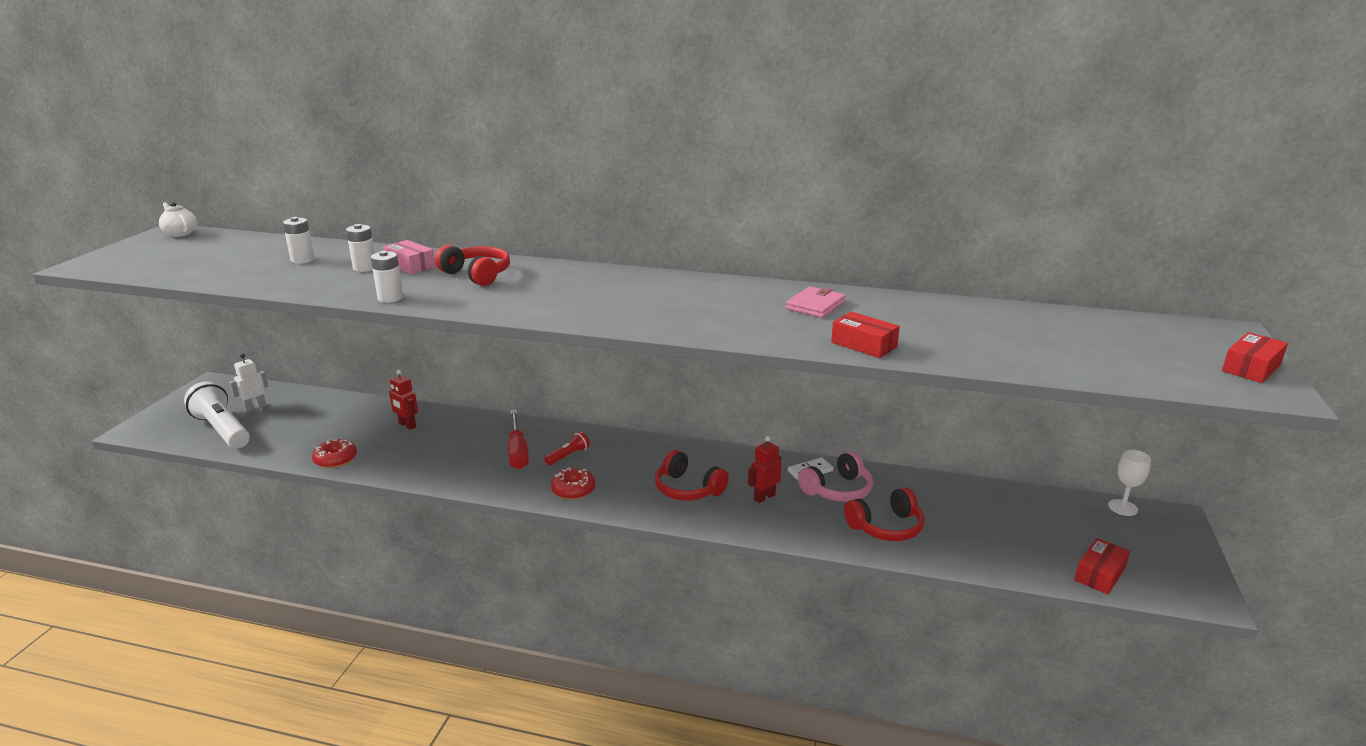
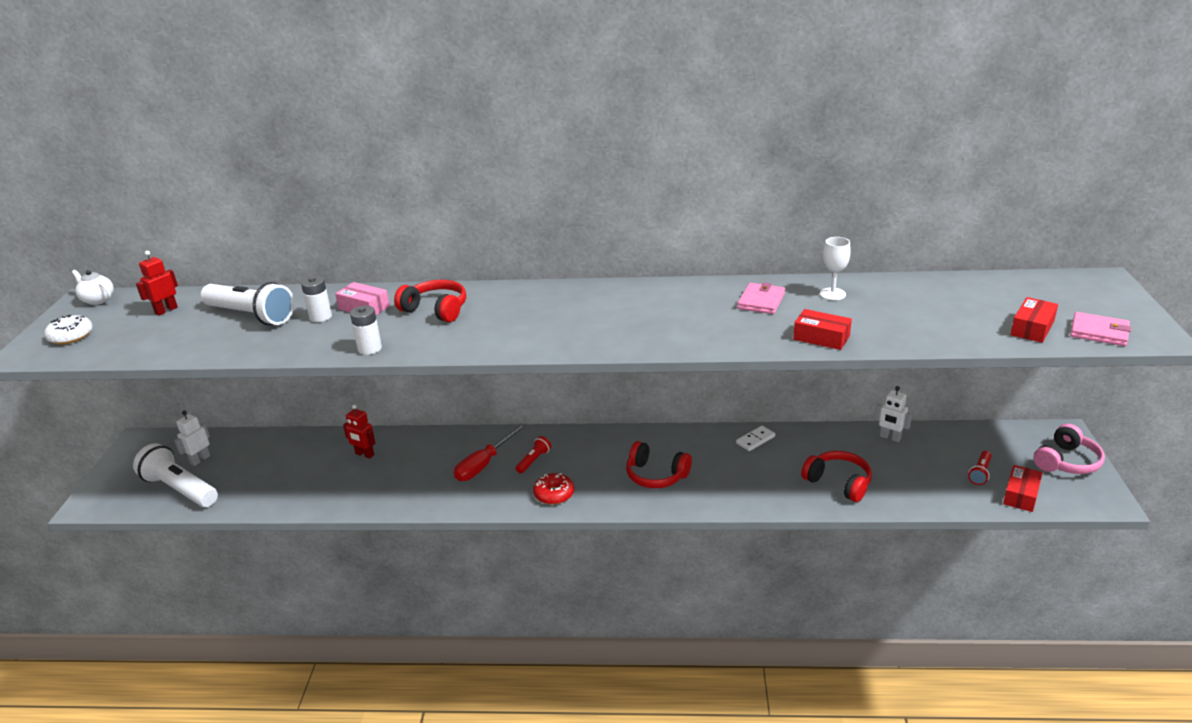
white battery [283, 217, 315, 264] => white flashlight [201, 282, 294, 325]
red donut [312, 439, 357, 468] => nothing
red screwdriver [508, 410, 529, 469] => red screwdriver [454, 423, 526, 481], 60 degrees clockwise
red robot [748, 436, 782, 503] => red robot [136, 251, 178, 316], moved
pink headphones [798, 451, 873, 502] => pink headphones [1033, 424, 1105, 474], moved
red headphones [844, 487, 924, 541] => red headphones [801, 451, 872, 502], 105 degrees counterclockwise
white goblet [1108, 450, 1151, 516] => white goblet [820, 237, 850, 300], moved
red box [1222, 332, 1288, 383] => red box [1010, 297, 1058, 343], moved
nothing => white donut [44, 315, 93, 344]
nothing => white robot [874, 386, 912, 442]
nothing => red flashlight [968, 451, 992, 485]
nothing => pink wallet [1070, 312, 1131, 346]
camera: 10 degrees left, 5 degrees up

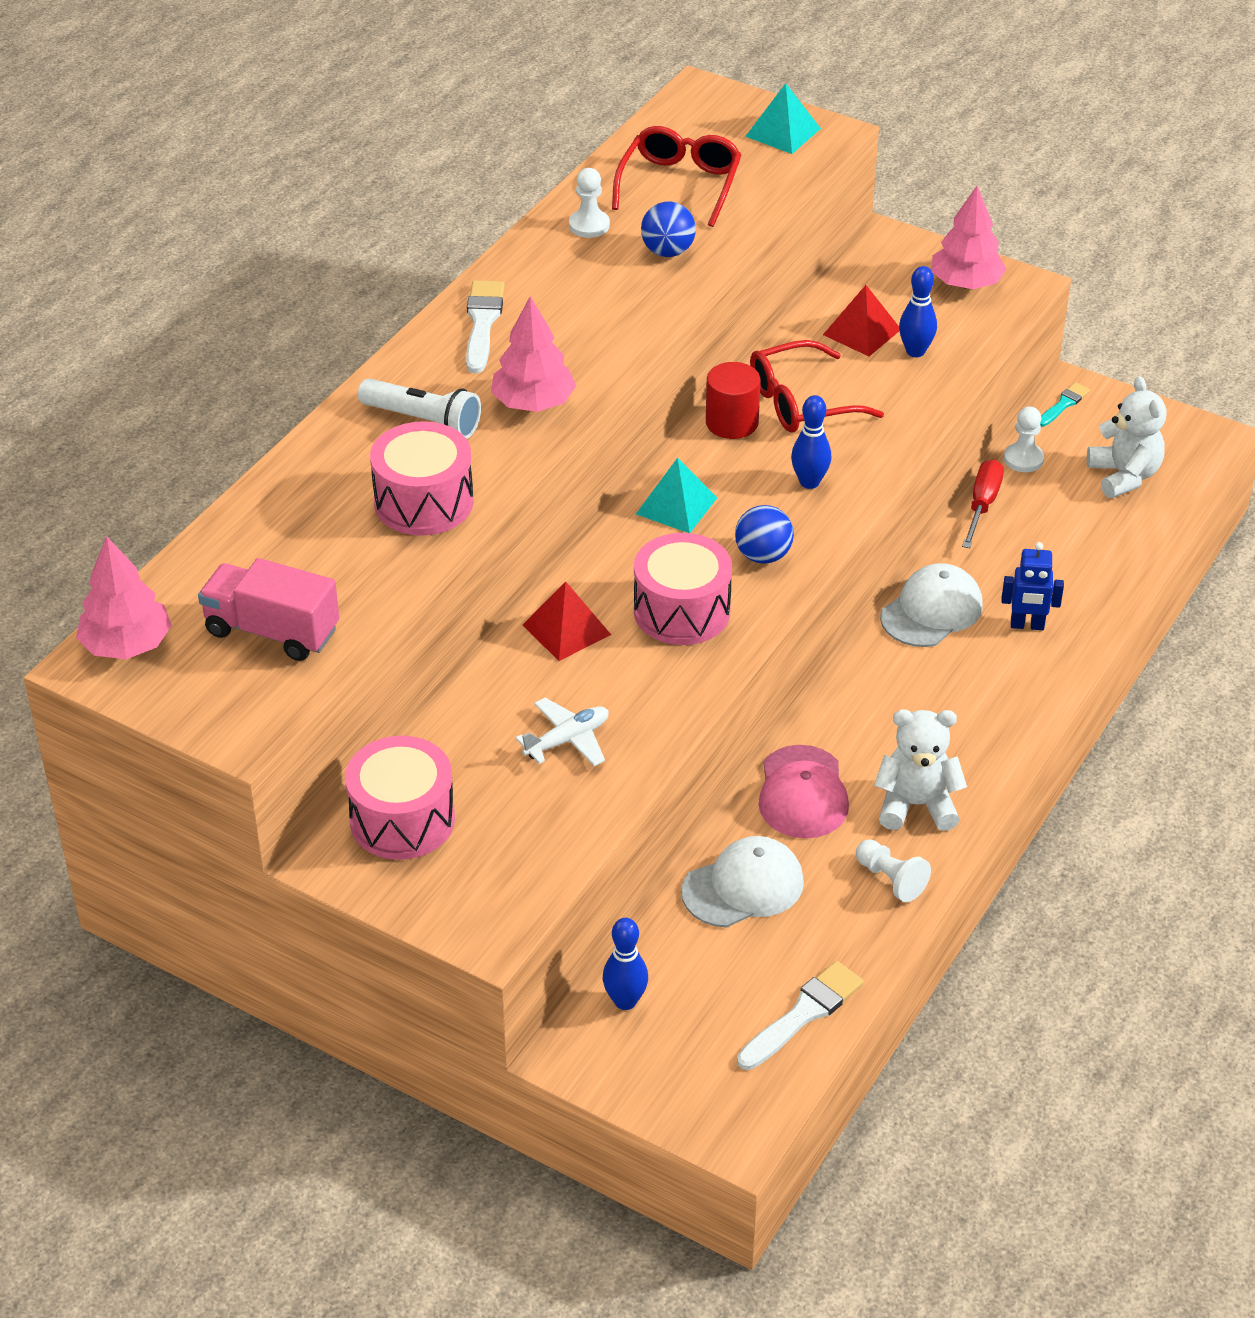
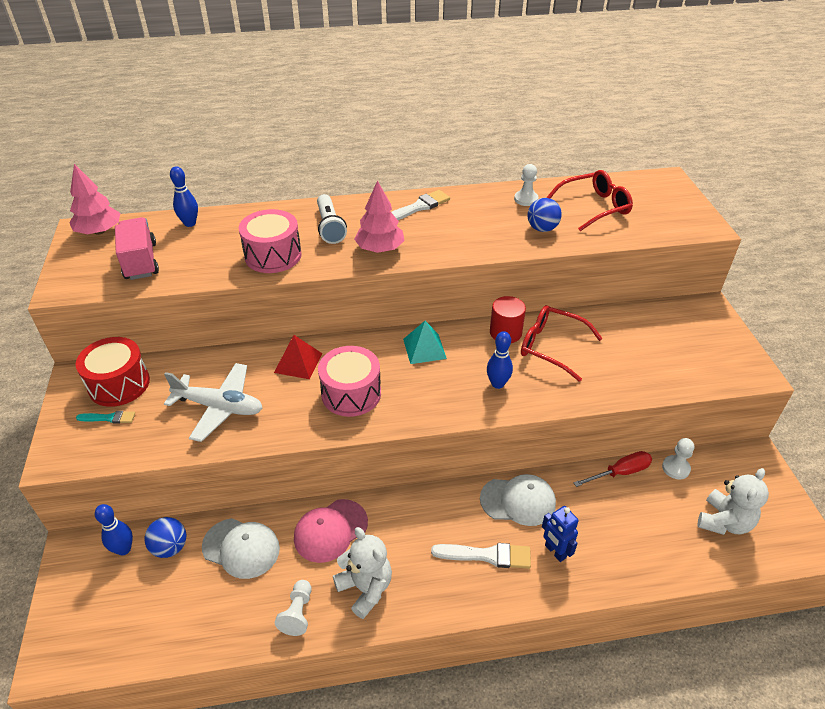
pink drum [345, 736, 455, 860] => red drum [76, 337, 150, 407]
white plane [515, 698, 608, 766] => white plane [164, 363, 262, 442], x1.63
blue ball [735, 505, 794, 564] => blue ball [144, 517, 186, 558], moved
white brush [737, 961, 864, 1070] => white brush [431, 543, 531, 569], moved
turquoise pyramid [745, 83, 821, 154] => nothing
red pyramid [823, 285, 899, 356] => nothing
blue bowling pin [899, 266, 937, 357] => blue bowling pin [170, 166, 198, 227], moved
pink tree [931, 186, 1007, 289] => nothing
turquoise brush [1040, 382, 1090, 427] => turquoise brush [76, 411, 135, 424], moved
camera: 50 degrees right, 0 degrees up

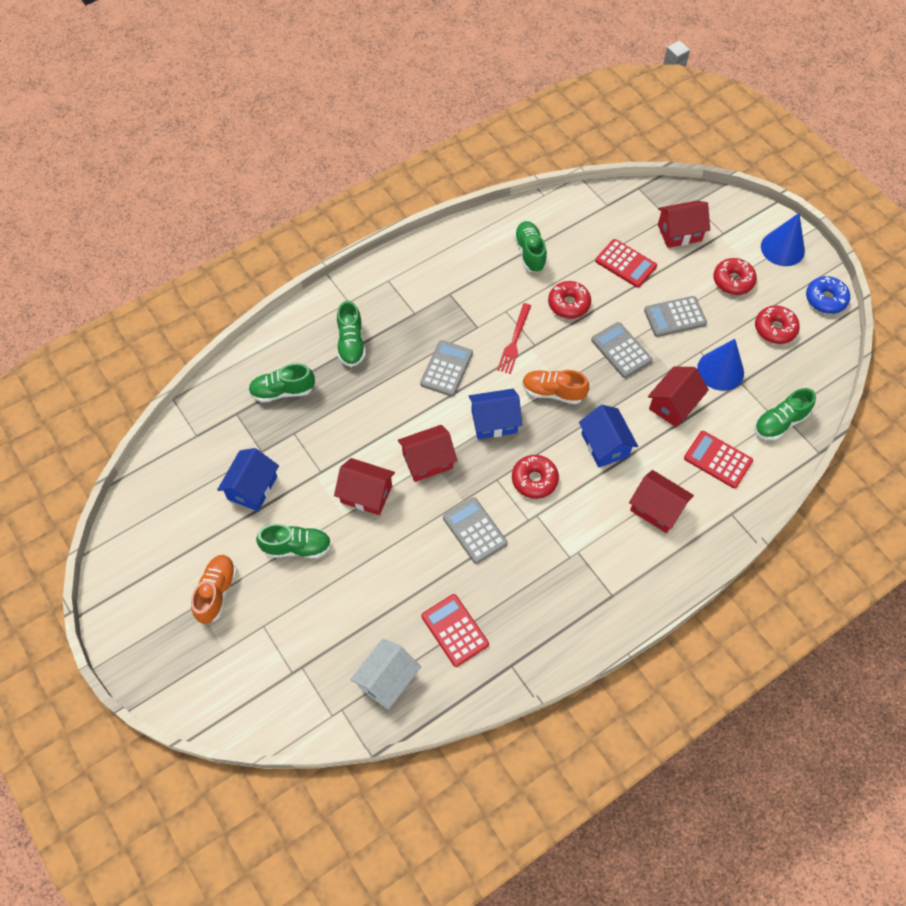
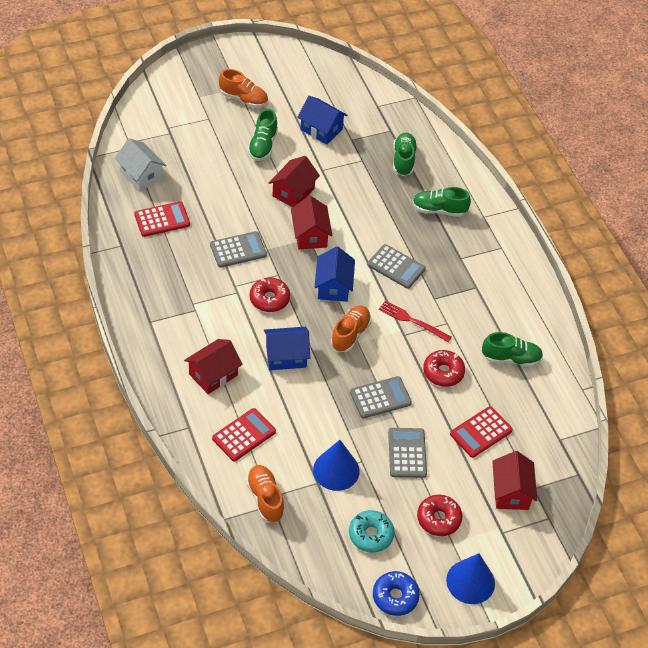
red house [648, 367, 709, 427] => nothing
green shoe [754, 388, 816, 440] => orange shoe [246, 465, 285, 522]
red donut [755, 305, 800, 344] => turquoise donut [349, 510, 395, 553]
camera: 100 degrees right, 10 degrees down

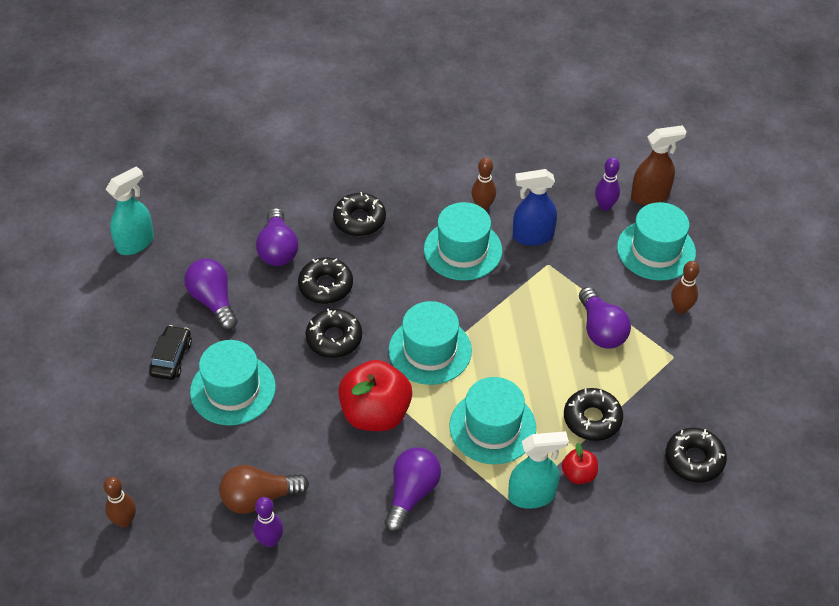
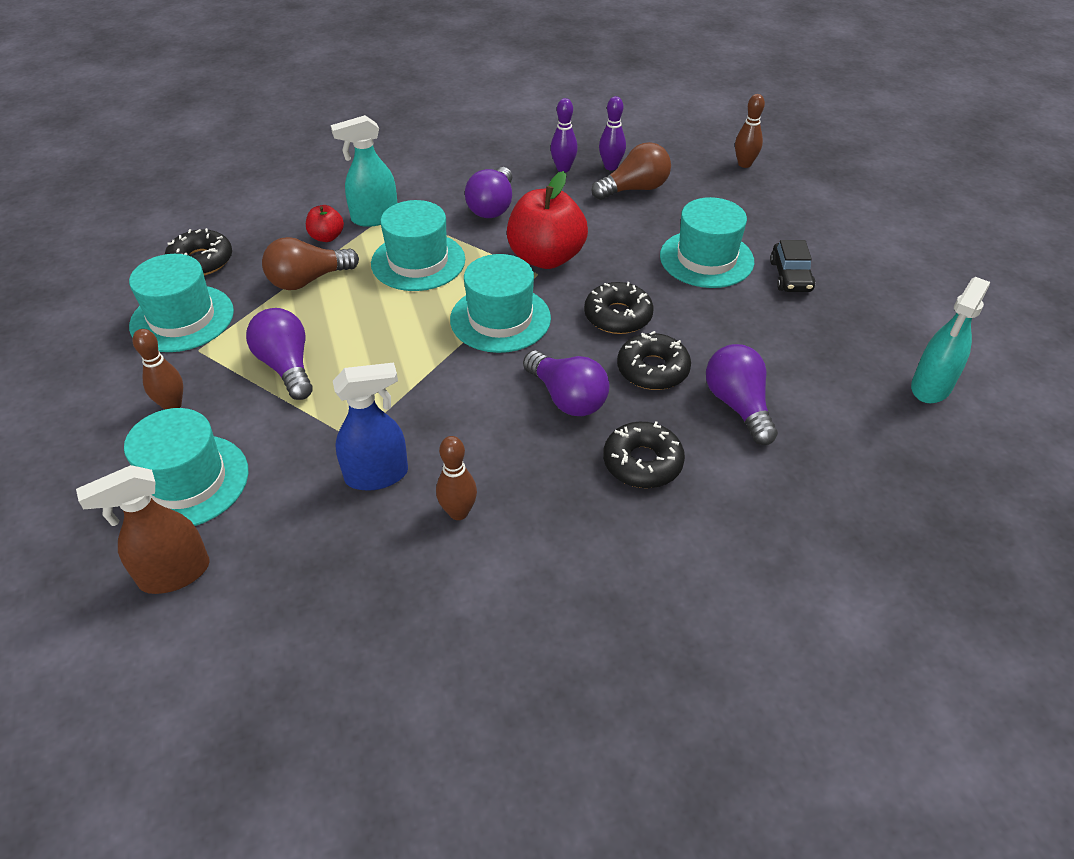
purple light bulb [184, 258, 238, 330] => purple light bulb [523, 351, 610, 416], moved
turquoise hat [424, 202, 502, 281] => turquoise hat [129, 254, 234, 352], moved
black donut [564, 388, 623, 441] => brown light bulb [262, 237, 359, 290]
purple bowling pin [595, 157, 620, 211] => purple bowling pin [550, 98, 578, 172], moved
camera: 170 degrees right, 5 degrees down

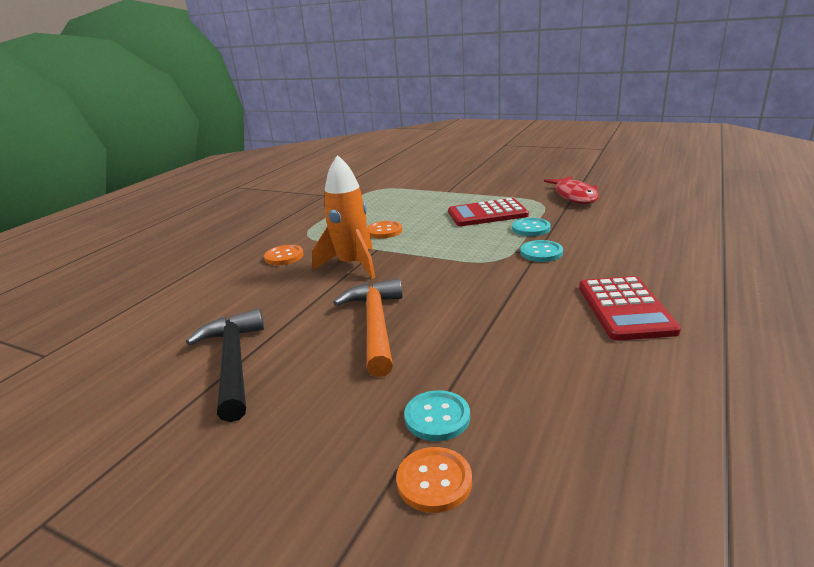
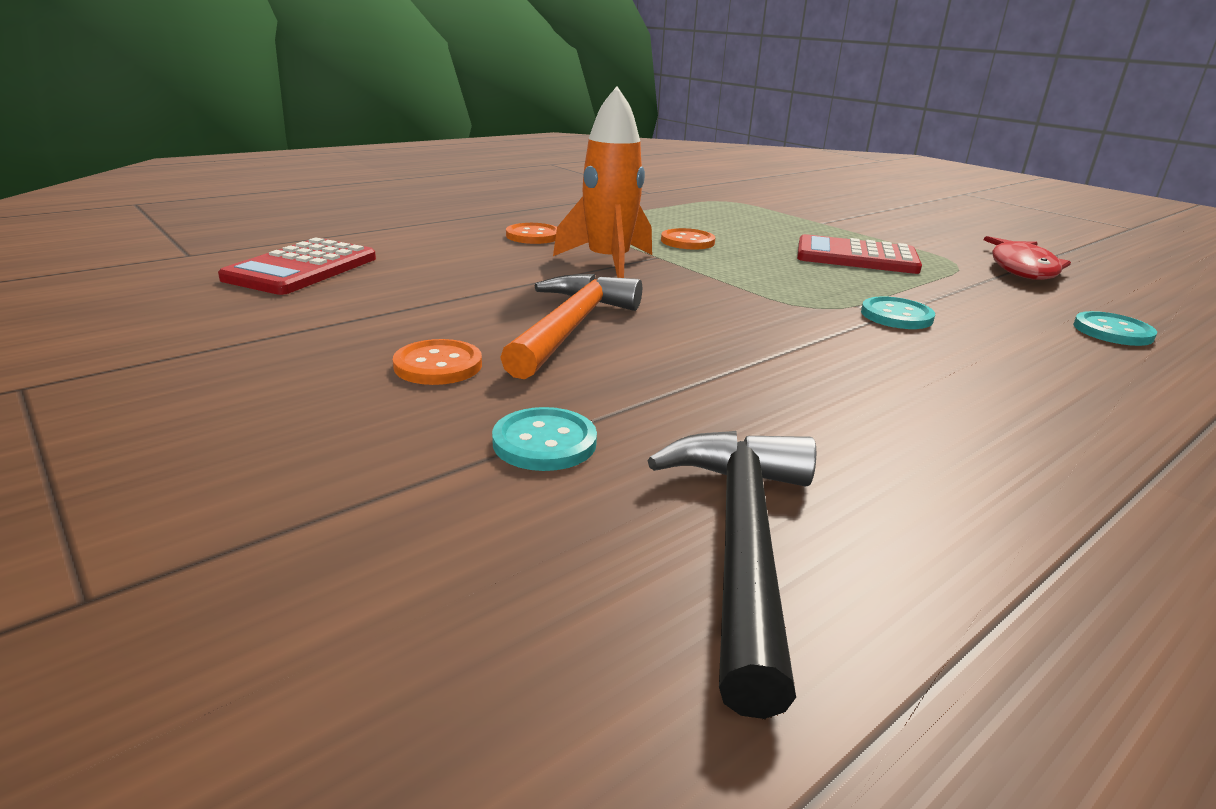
black hammer [186, 308, 264, 422] => black hammer [647, 431, 816, 719], moved
orange button [396, 447, 472, 513] => orange button [393, 339, 482, 385], moved
turquoise button [512, 218, 551, 236] => turquoise button [1073, 311, 1157, 346], moved
red calculator [579, 276, 681, 341] => red calculator [218, 237, 376, 295], moved
camera: 20 degrees right, 0 degrees up

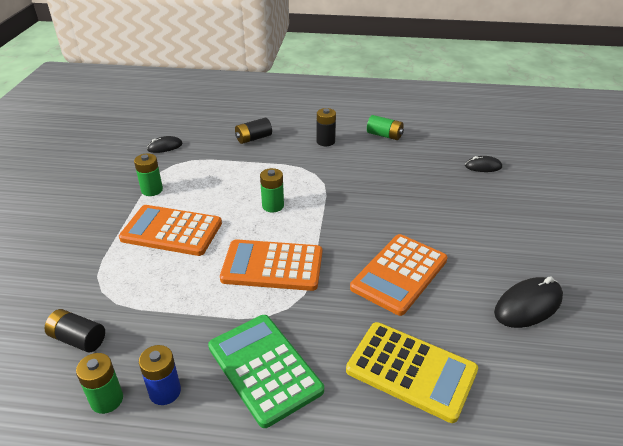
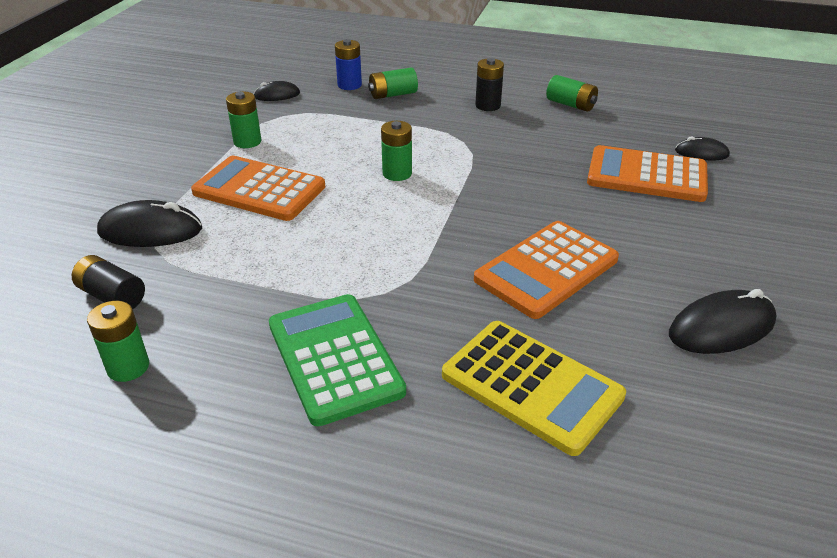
blue battery [139, 345, 181, 405] => blue battery [335, 39, 362, 90], moved
orange calculator [220, 239, 322, 291] => orange calculator [587, 145, 708, 202], moved
black battery [235, 118, 272, 144] => green battery [368, 67, 418, 99]
nothing => black mouse [97, 200, 202, 247]
camera: 10 degrees right, 0 degrees up

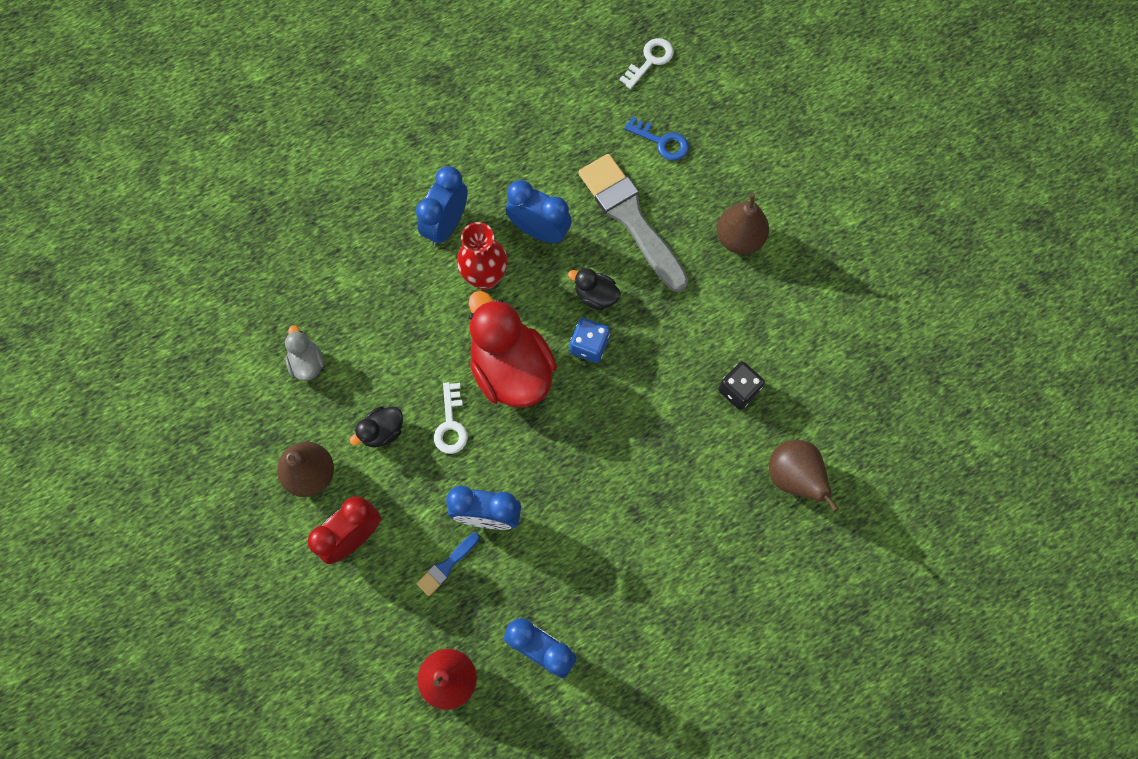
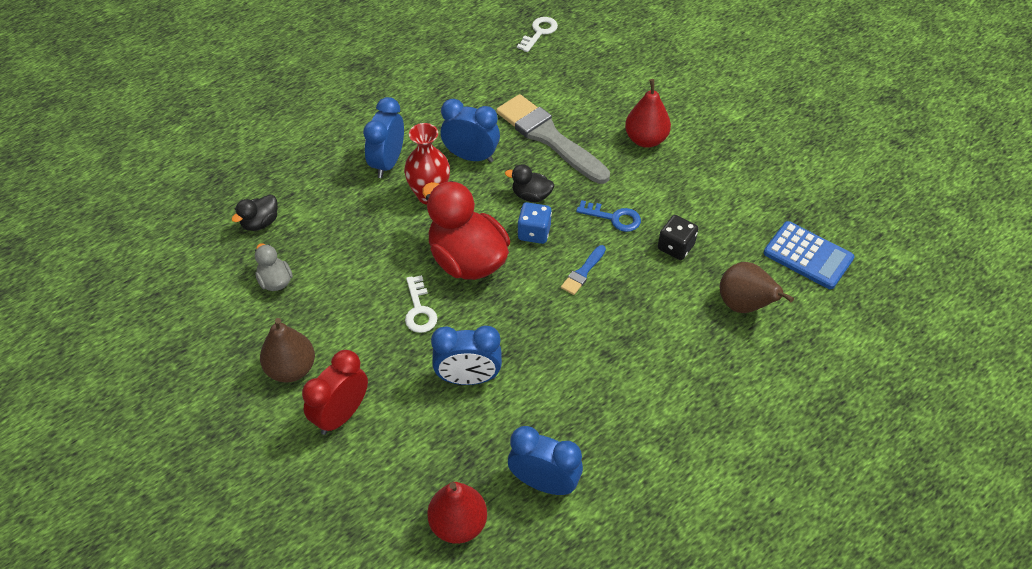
black duck [350, 407, 403, 447] => black duck [231, 194, 278, 231], moved
blue brush [417, 533, 480, 596] => blue brush [561, 245, 606, 295], moved
blue key [624, 116, 689, 161] => blue key [576, 200, 641, 232], moved
brown pear [717, 193, 769, 254] => red pear [625, 79, 671, 148]
nothing => blue calculator [763, 221, 855, 289]
camera: 10 degrees left, 20 degrees down

